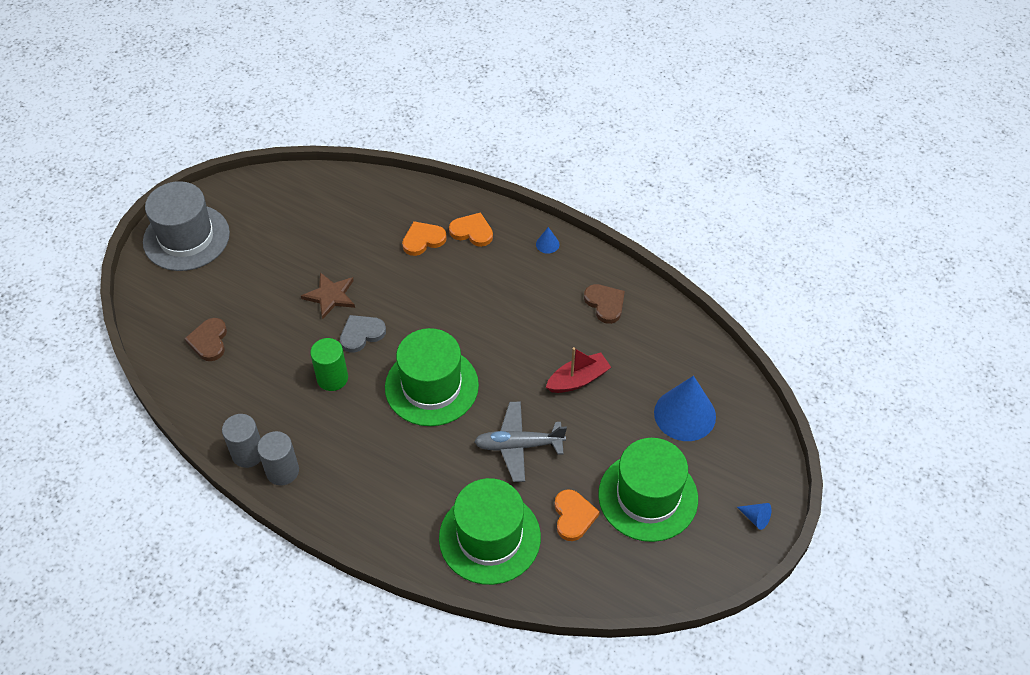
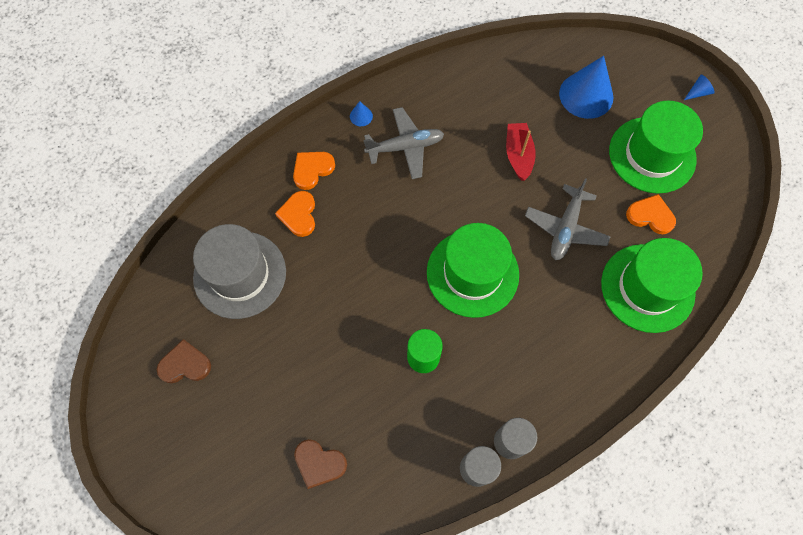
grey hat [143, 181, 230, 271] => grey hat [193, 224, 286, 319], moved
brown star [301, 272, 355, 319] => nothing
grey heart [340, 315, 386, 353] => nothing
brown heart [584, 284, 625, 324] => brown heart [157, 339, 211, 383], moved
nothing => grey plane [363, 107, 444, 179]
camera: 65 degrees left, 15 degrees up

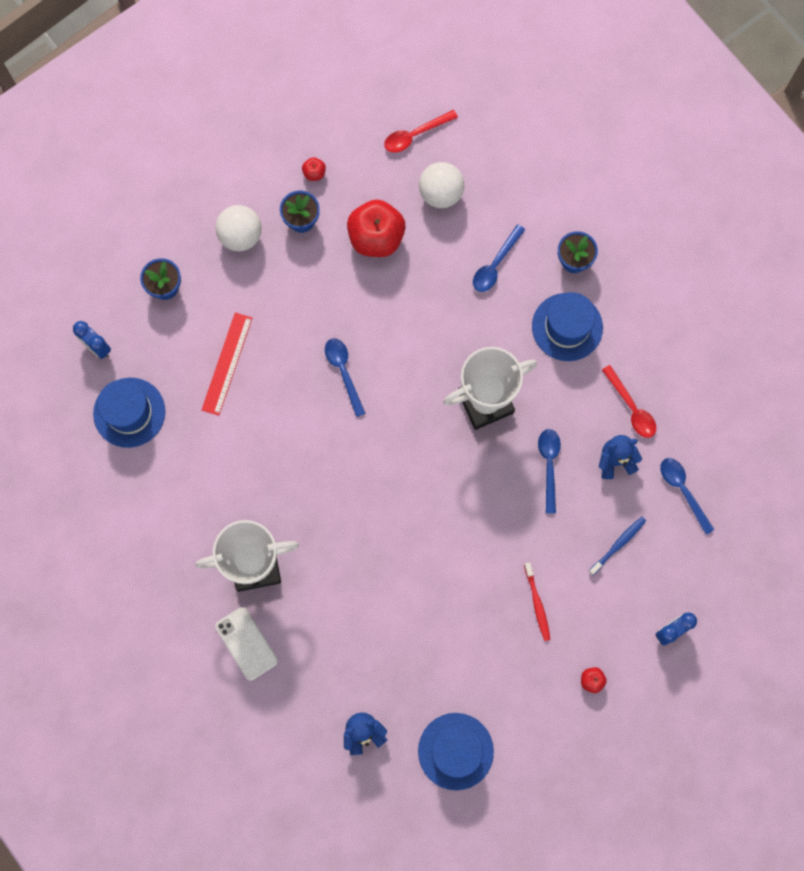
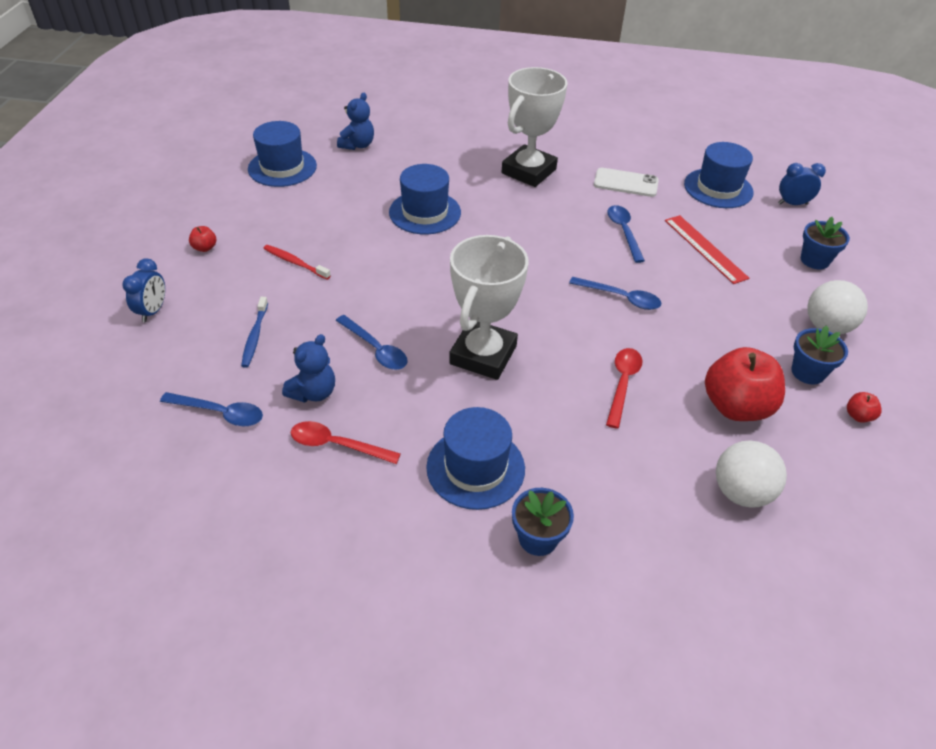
white phone [215, 607, 278, 680] => white phone [594, 168, 659, 197], moved
red spoon [384, 110, 458, 153] => red spoon [606, 348, 642, 429], moved
blue spoon [473, 224, 525, 292] => blue spoon [607, 205, 645, 263], moved
nothing => blue hat [389, 164, 461, 234]
camera: 135 degrees right, 30 degrees down

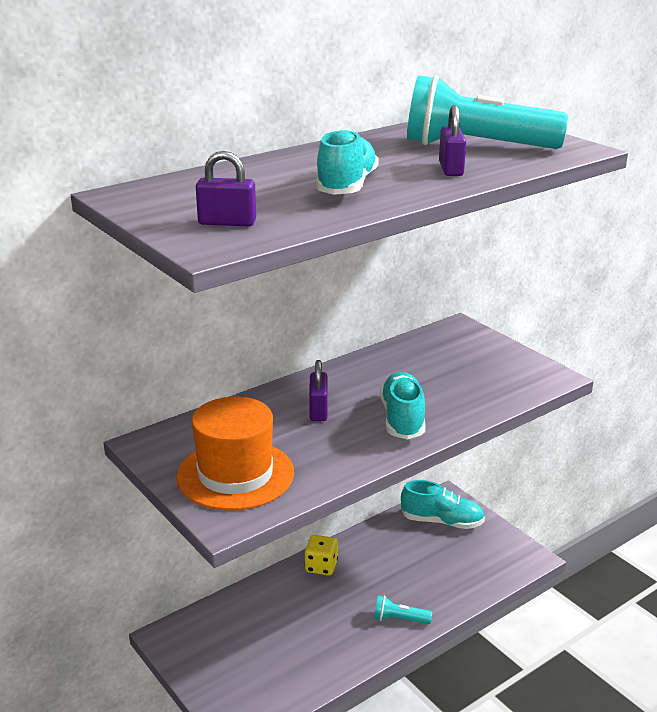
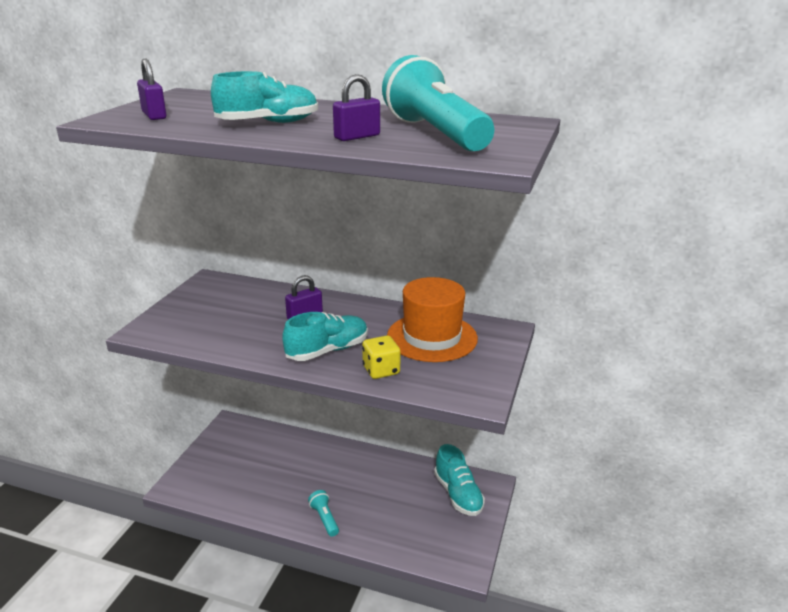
orange hat [176, 397, 294, 511] => orange hat [387, 277, 478, 362], moved
yellow dice [305, 535, 338, 575] => yellow dice [362, 335, 401, 379], moved
camera: 55 degrees right, 0 degrees up

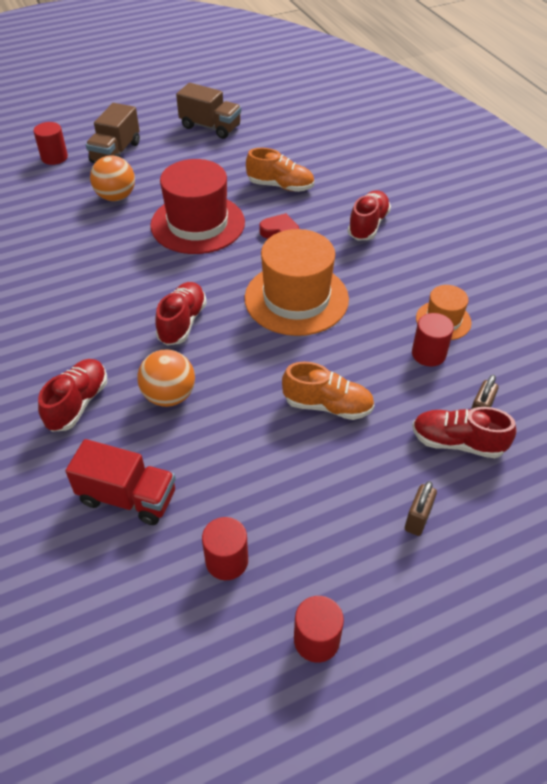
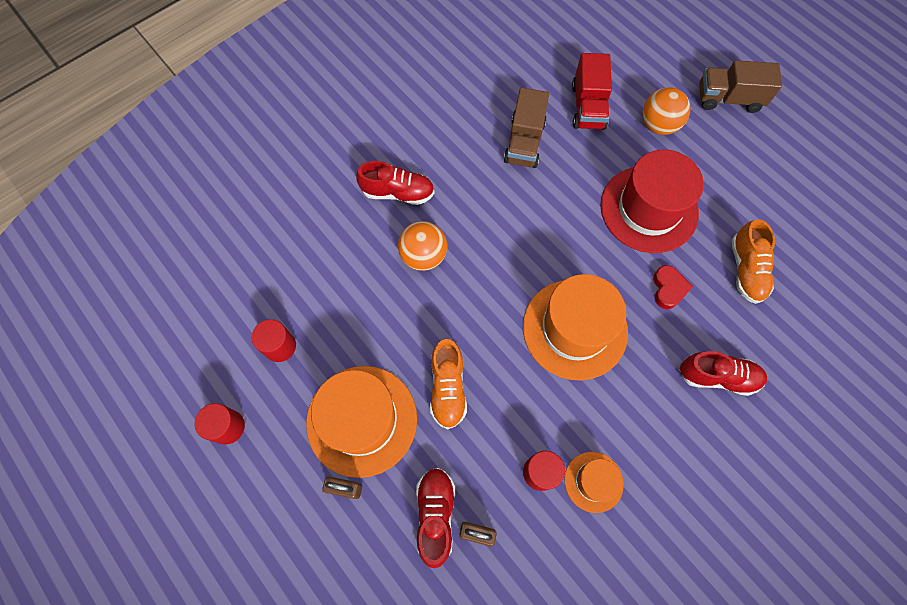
red cylinder [34, 122, 68, 165] => nothing
red truck [65, 439, 176, 525] => red truck [572, 53, 612, 130], moved
red shoe [155, 282, 207, 346] => nothing
brown truck [176, 83, 241, 139] => brown truck [504, 87, 549, 168], moved
nothing => orange hat [306, 366, 417, 478]
camera: 75 degrees right, 20 degrees up

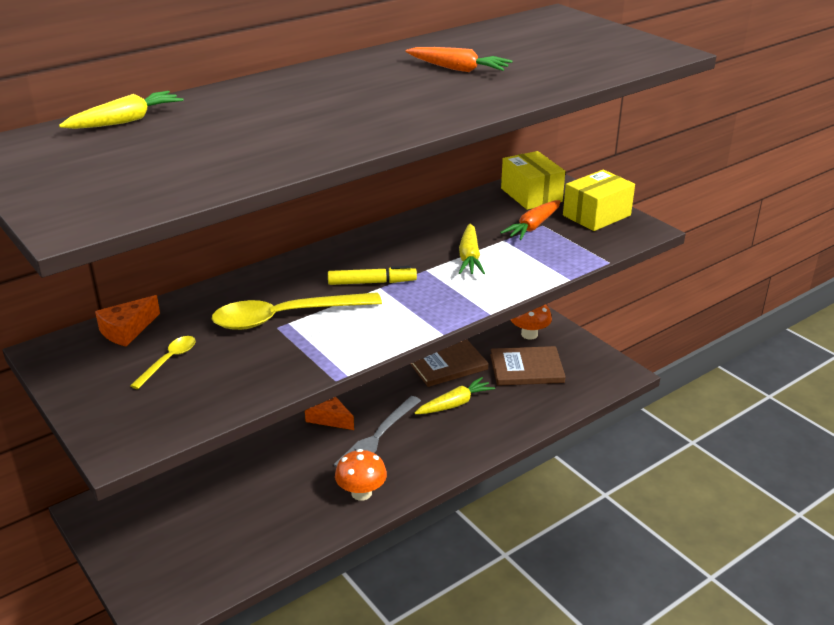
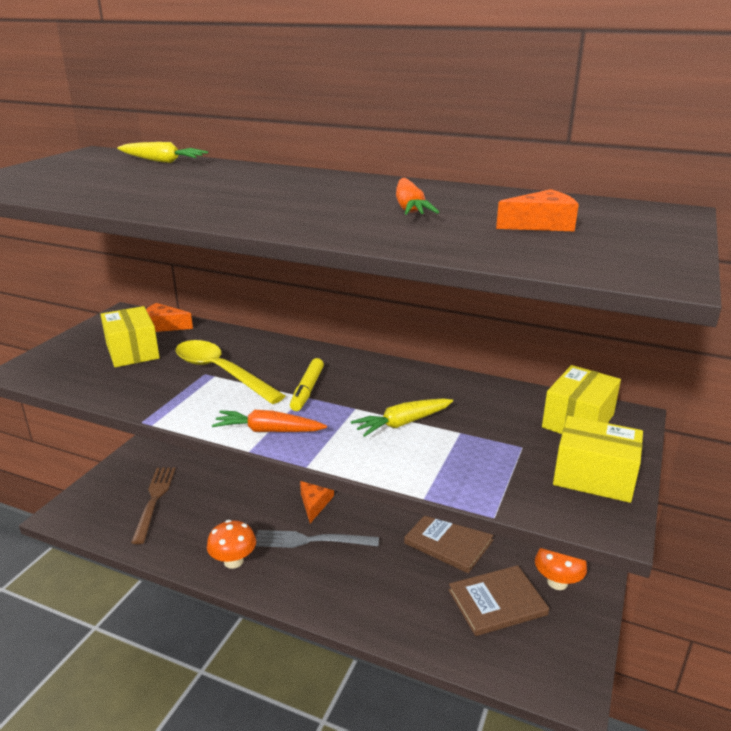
yellow spoon [130, 336, 196, 389] => yellow box [100, 306, 160, 367]
yellow marker [328, 266, 417, 285] => yellow marker [290, 358, 324, 411], 45 degrees clockwise
yellow carrot [415, 377, 495, 414] => nothing
brown book [490, 346, 566, 386] => brown book [449, 565, 549, 636], 75 degrees counterclockwise
orange carrot [500, 200, 561, 240] => orange carrot [212, 410, 327, 432], moved
nothing => brown fork [131, 467, 176, 544]
nothing => orange cheese [496, 189, 579, 231]
camera: 60 degrees right, 5 degrees down

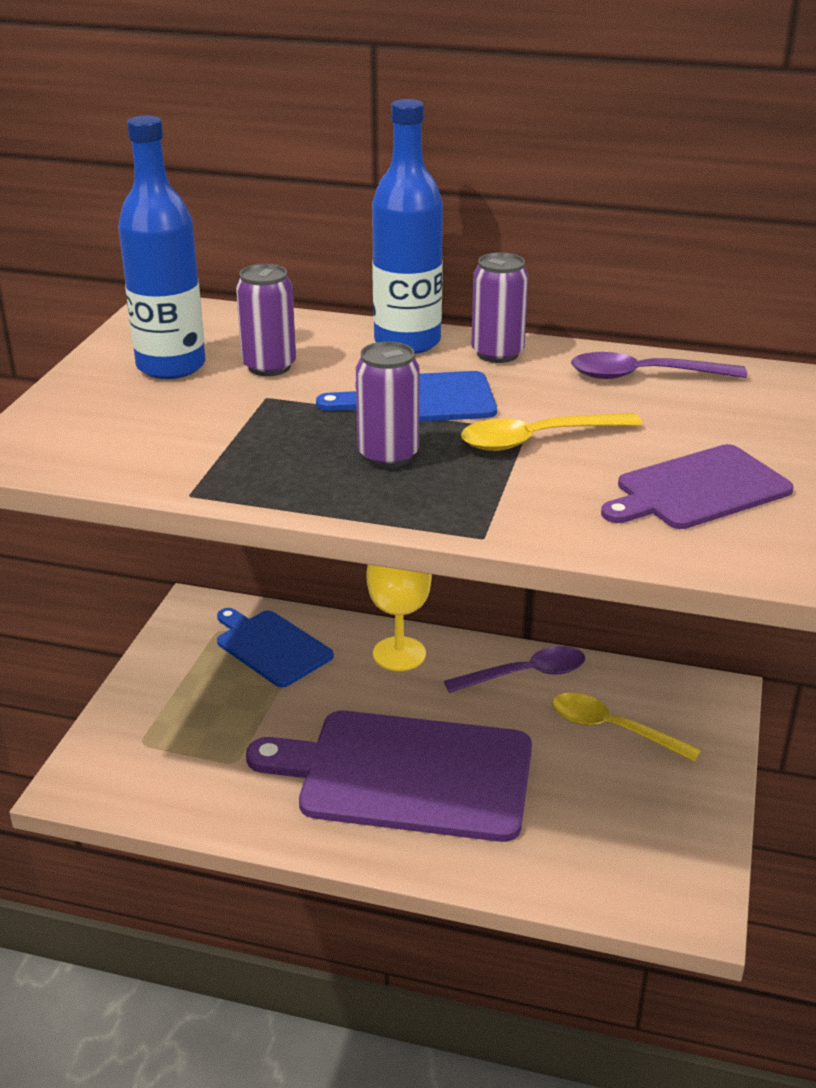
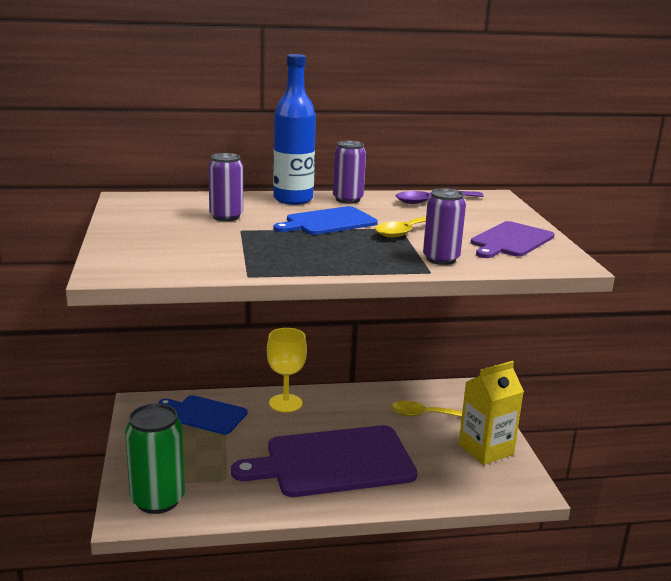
blue bottle [118, 116, 206, 379] => nothing
purple can [356, 341, 420, 468] => purple can [423, 188, 466, 265], moved
purple spoon [444, 646, 586, 693] => nothing
nothing => green can [125, 404, 185, 514]
nothing => yellow carton [459, 361, 524, 465]
camera: 25 degrees left, 10 degrees down

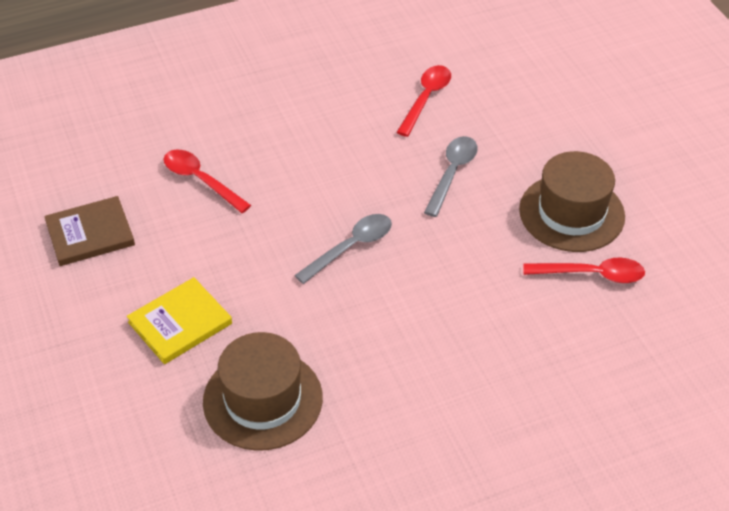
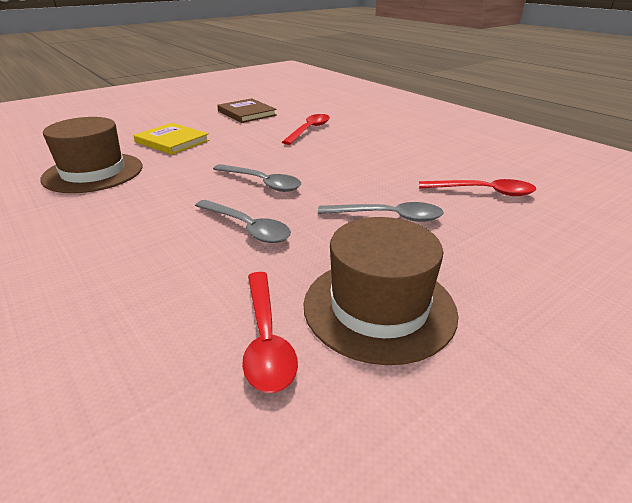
nothing => grey spoon [195, 200, 291, 243]
camera: 75 degrees right, 15 degrees down

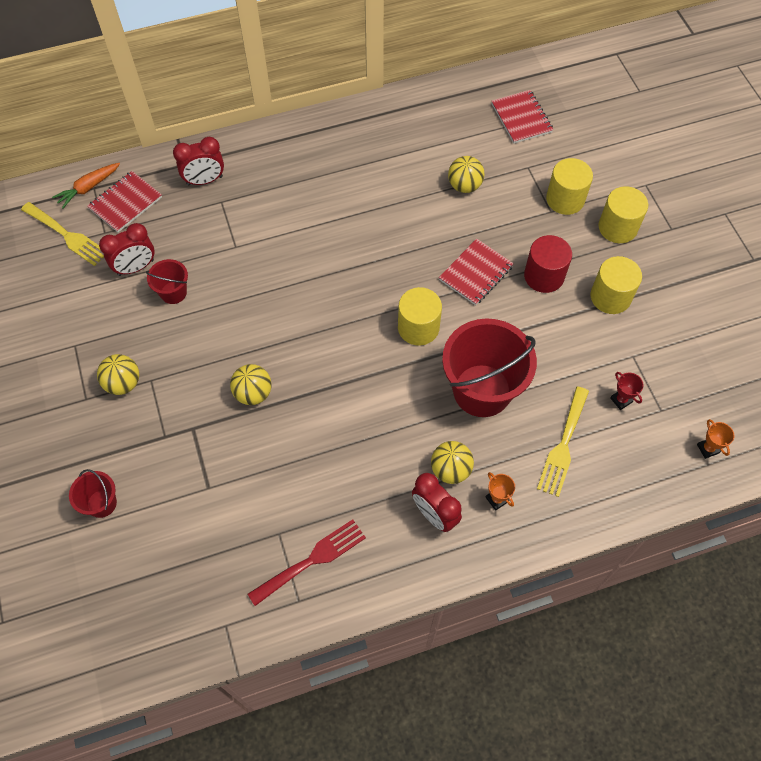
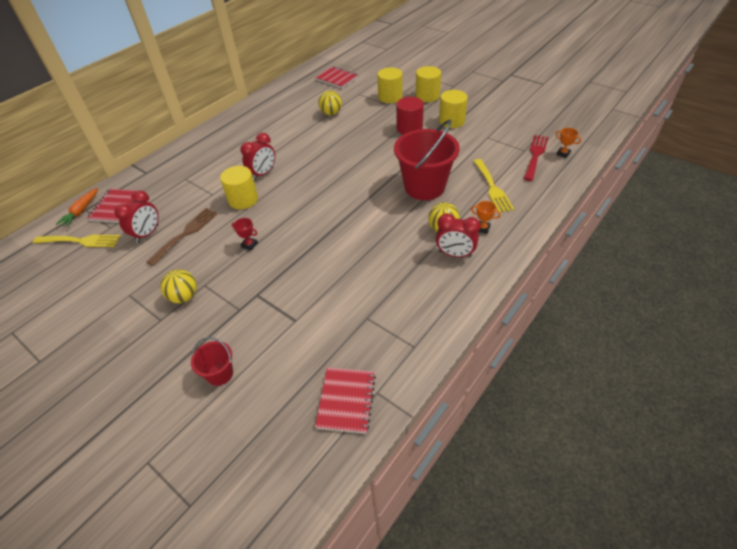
red bucket [146, 259, 188, 304] => brown fork [147, 208, 218, 266]
red clock [173, 137, 224, 186] => red clock [240, 133, 275, 180], moved
yellow ball [230, 364, 272, 405] => nothing
red fork [248, 519, 366, 606] => red fork [524, 135, 549, 181], moved
yellow cylinder [398, 287, 442, 346] => yellow cylinder [220, 166, 258, 209], moved
red notebook [439, 239, 514, 305] => red notebook [315, 367, 376, 434], moved
red trophy [610, 372, 644, 410] => red trophy [232, 218, 258, 250], moved
camera: 30 degrees left, 15 degrees down

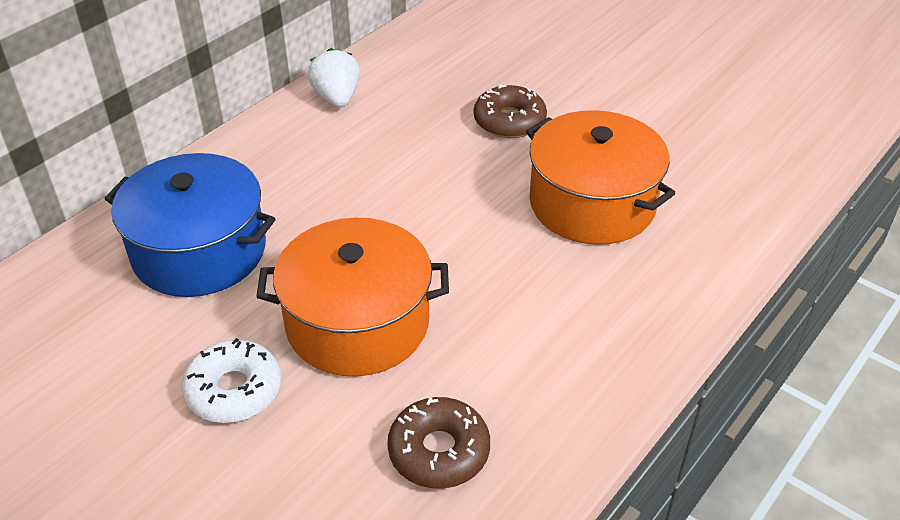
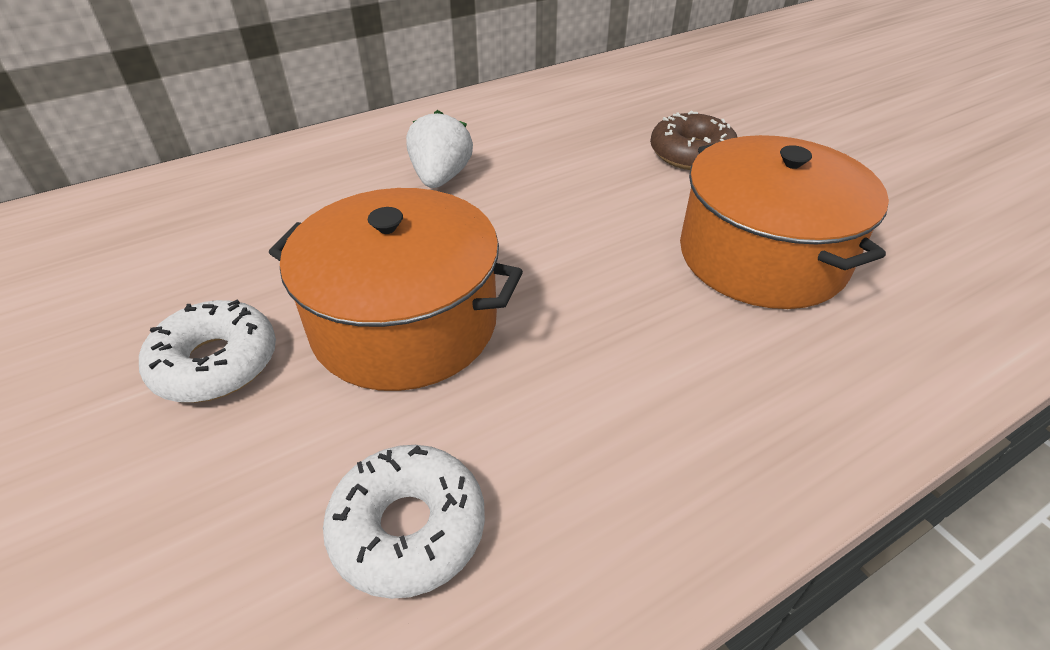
blue pot [105, 153, 275, 297] => nothing
white strawberry [308, 48, 360, 108] => white strawberry [406, 110, 473, 188], moved
brown donut [387, 397, 490, 489] => white donut [323, 445, 485, 599]
camera: 20 degrees right, 0 degrees up

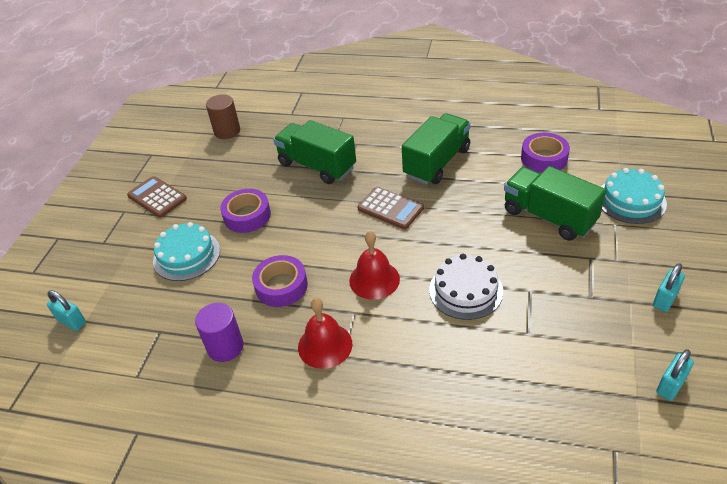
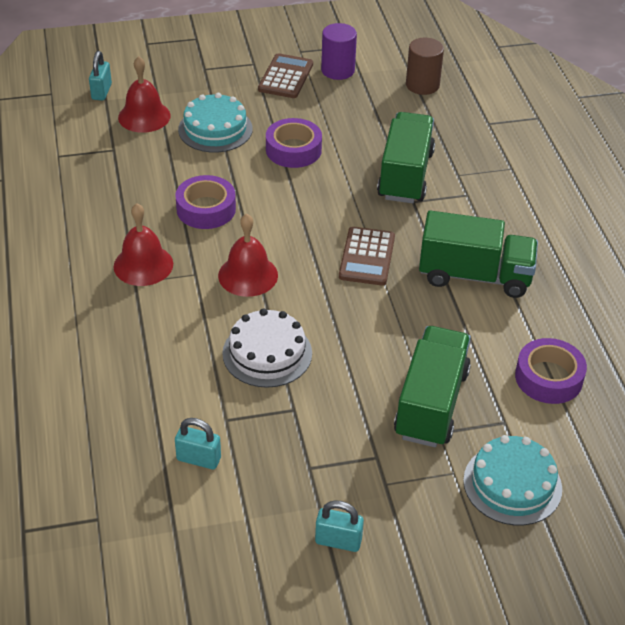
purple cylinder [195, 303, 243, 362] => purple cylinder [321, 23, 357, 80], moved
turquoise padlock [656, 349, 694, 401] => turquoise padlock [175, 418, 221, 469], moved
nothing => red bell [118, 56, 171, 133]
camera: 60 degrees right, 0 degrees up

